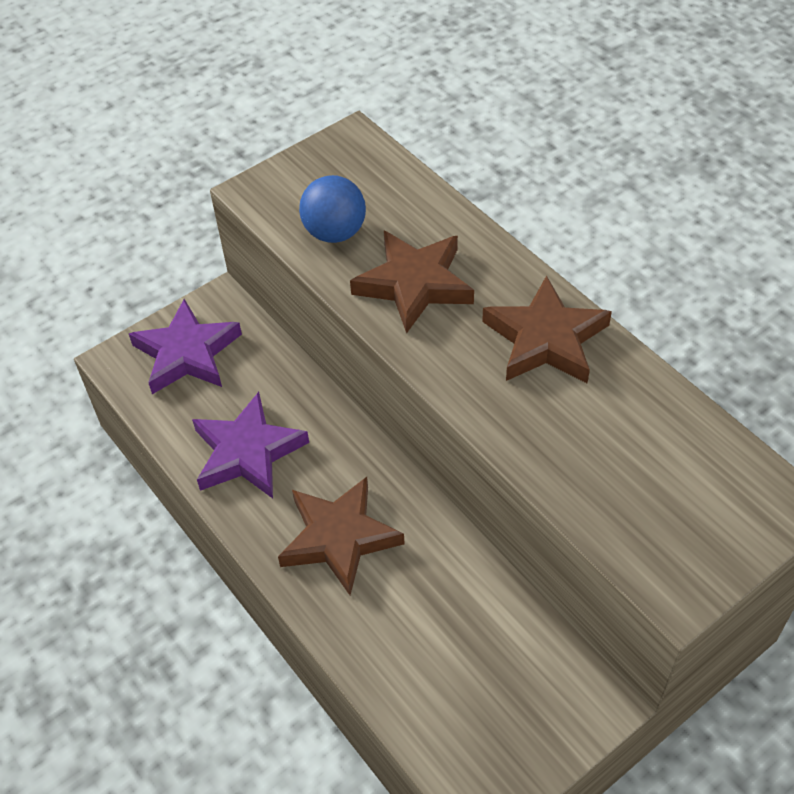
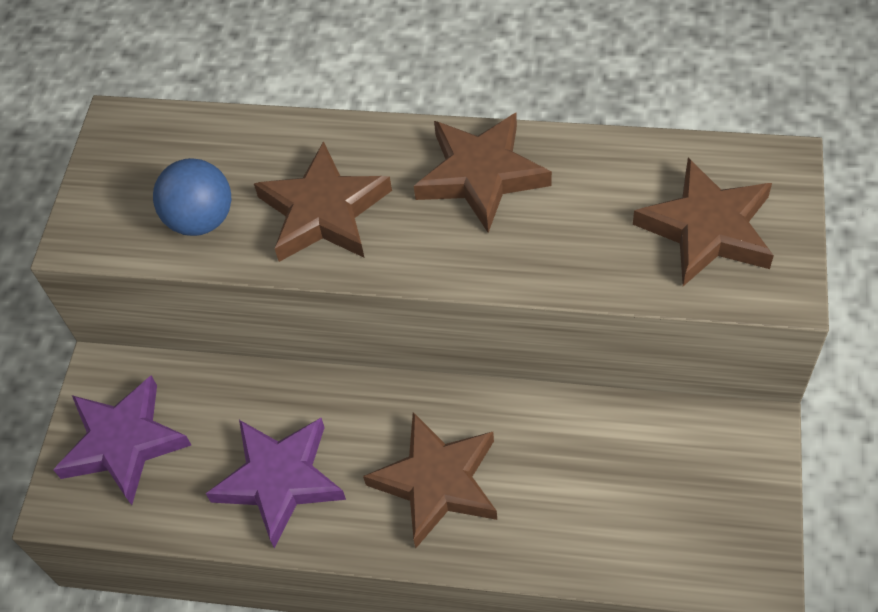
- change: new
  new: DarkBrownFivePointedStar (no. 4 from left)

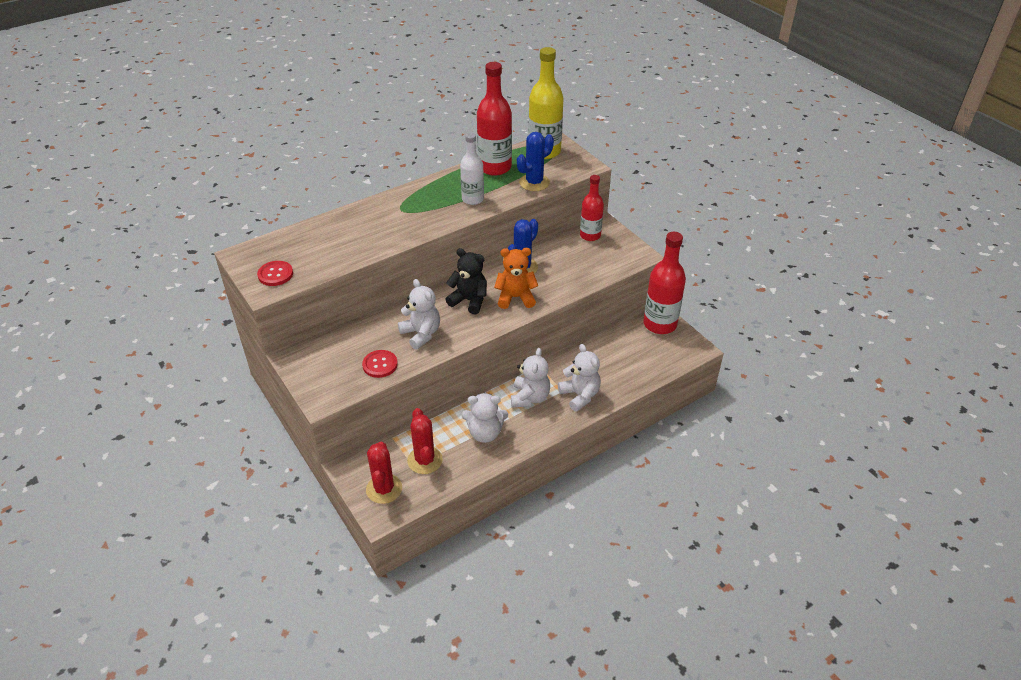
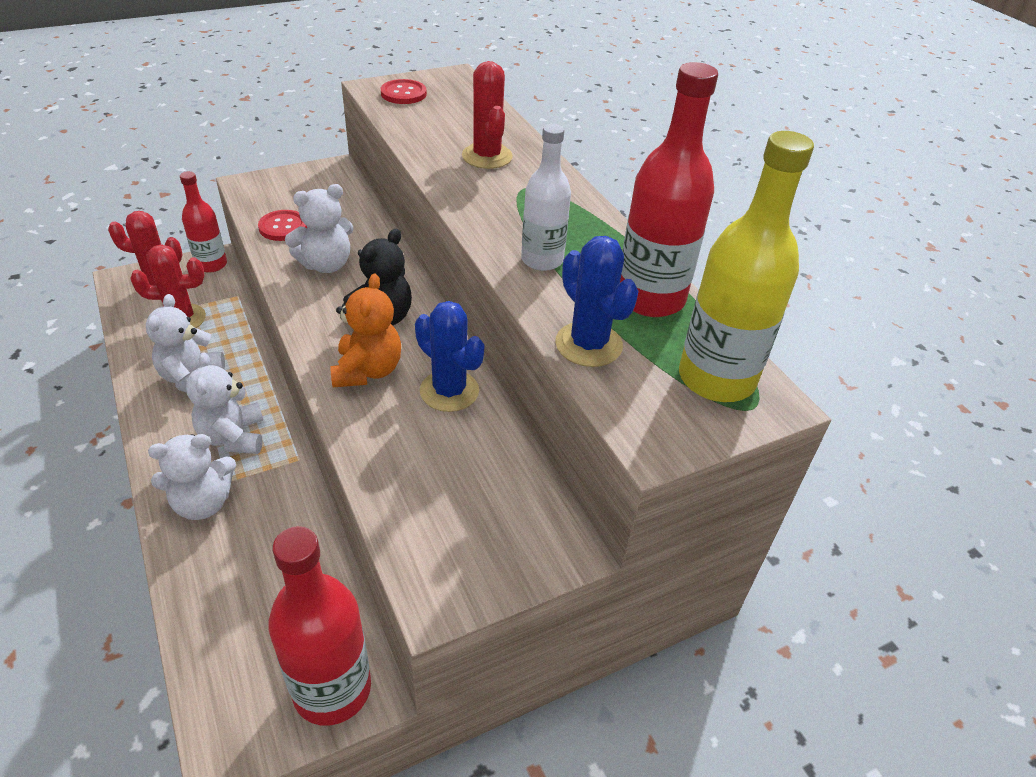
- change: shifted
  old: ScarletDrinkBottle (no. 2 from left in the first image)
  new: ScarletDrinkBottle (no. 1 from left)
- change: rotated
  old: SnowWhiteTeddyBear (no. 3 from left)
  degrees: 60
- change: new
  new: ScarletSaguaroCactus (no. 3 from left)

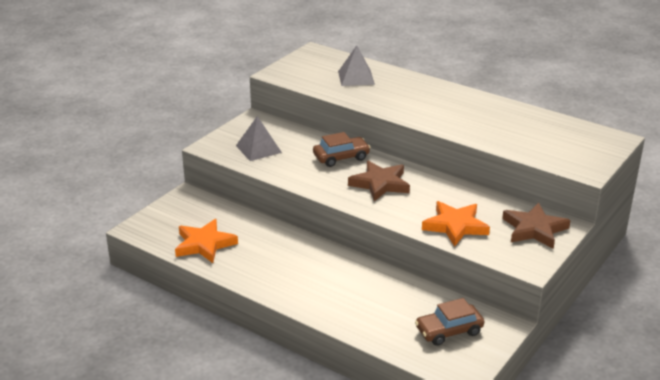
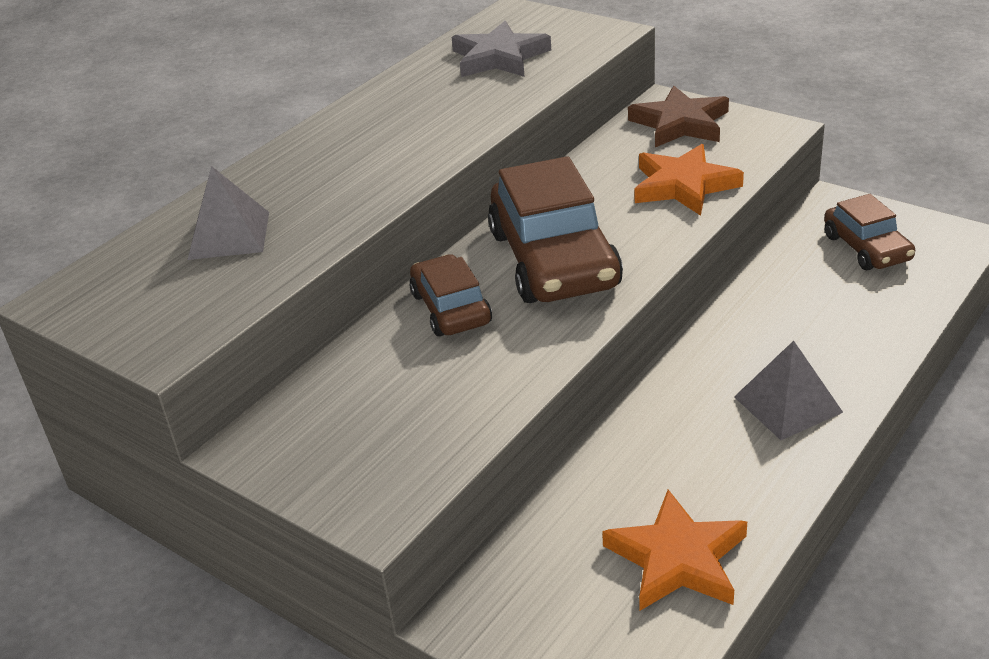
- change: shifted
  old: GrayPyramid (no. 1 from left in the first image)
  new: GrayPyramid (no. 2 from left)
- change: swapped
  old: DarkBrownFivePointedStar (no. 1 from left)
  new: DarkBrownCar (no. 2 from left)
- change: new
  new: GrayFivePointedStar

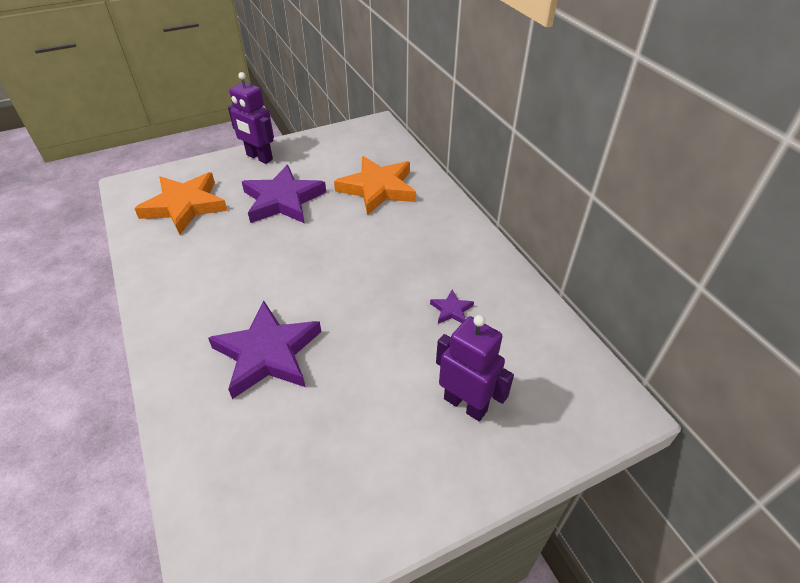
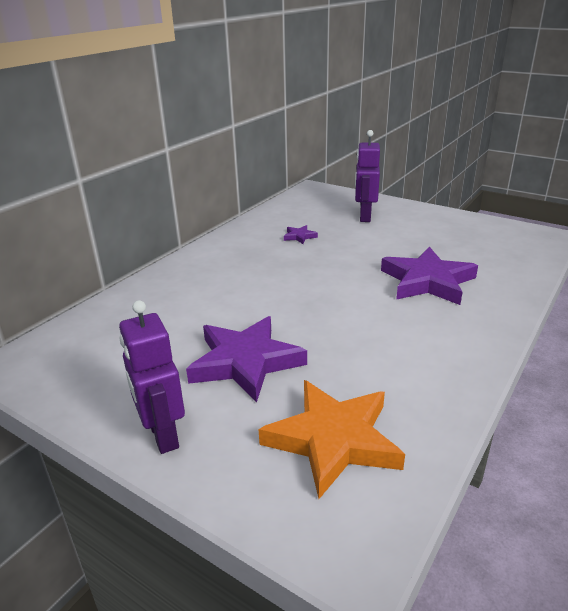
- change: rotated
  old: PurpleRobot (no. 1 from left)
  degrees: 150
- change: gone
  old: OrangeFivePointedStar (no. 2 from left)

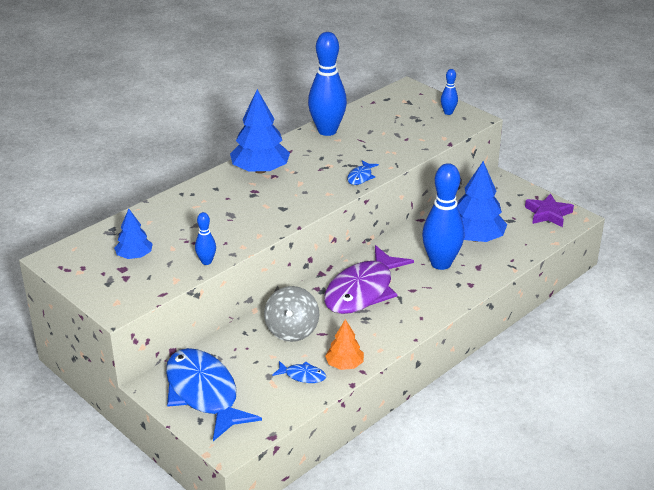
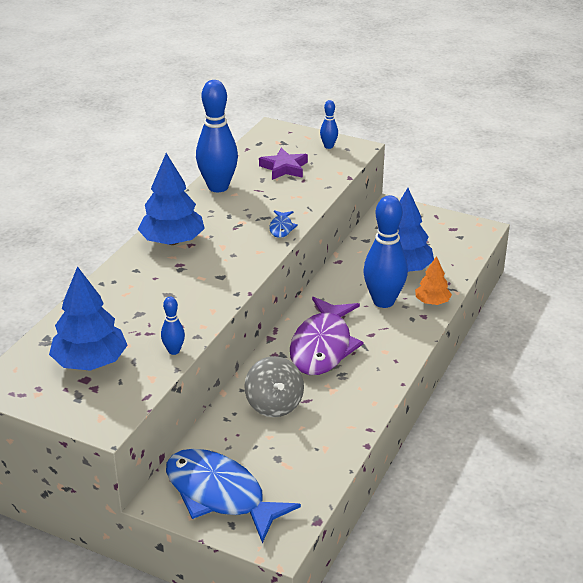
- change: shifted
  old: PurpleFivePointedStar
- change: scaled
  old: CobaltToyTree (no. 1 from left)
  factor: 1.77
- change: shifted
  old: OrangeToyTree
- change: gone
  old: CobaltToyFish (no. 2 from left)

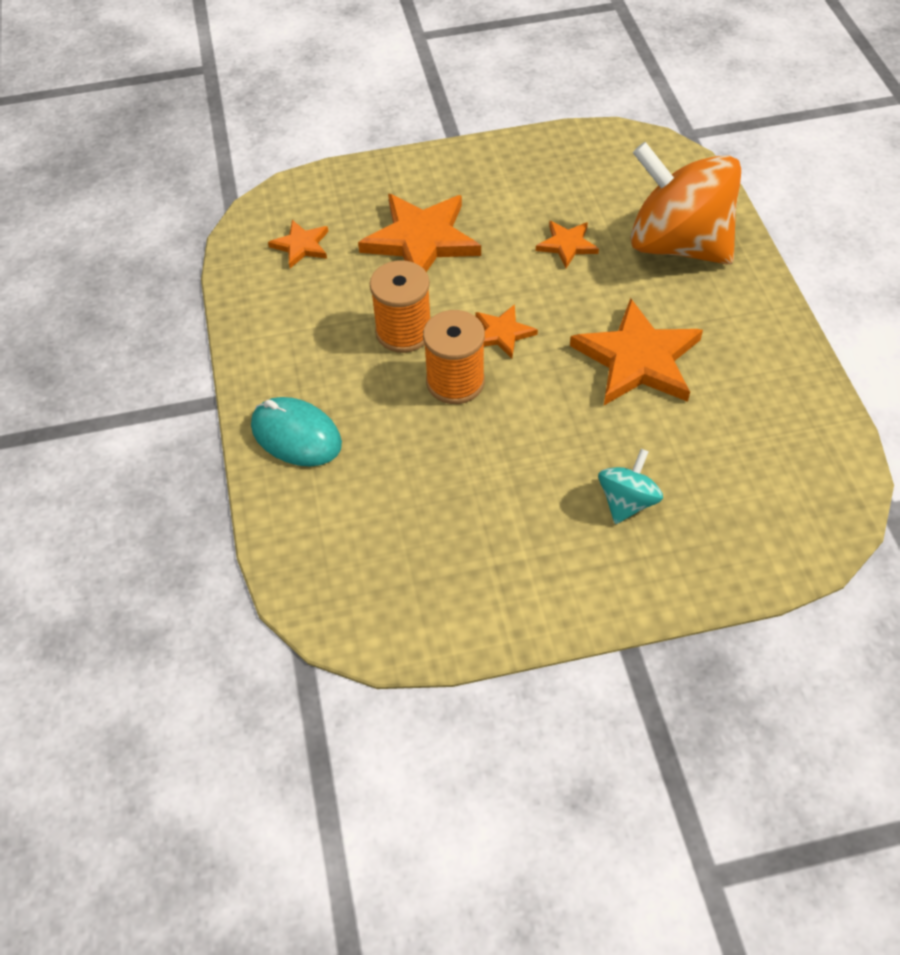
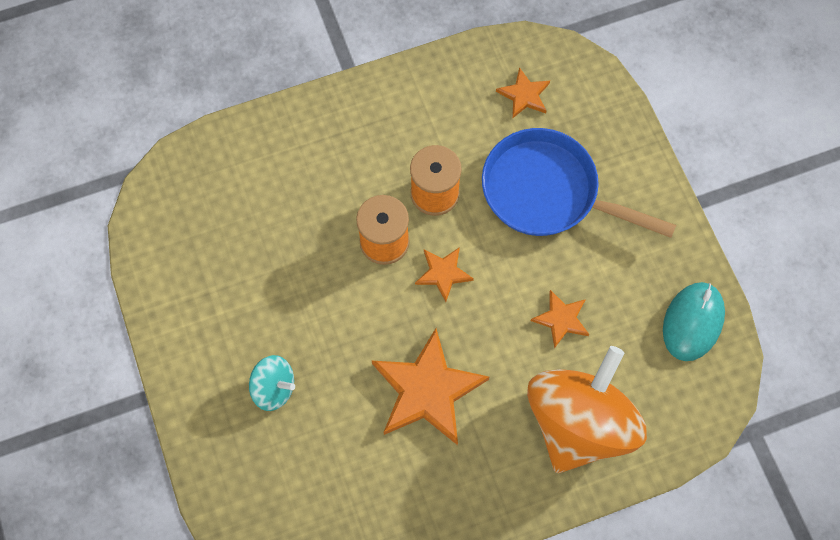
- change: swapped
  old: OrangeFivePointedStar (no. 2 from left)
  new: CobaltFryingPan
- change: shifted
  old: AquaPcMouse

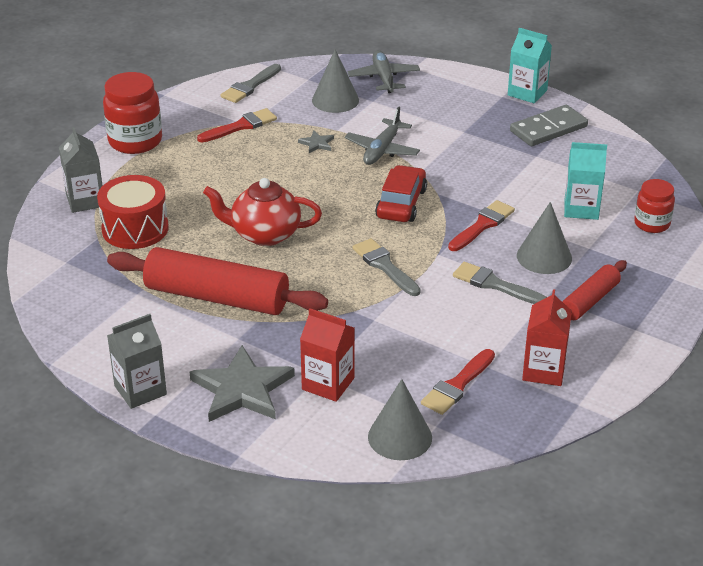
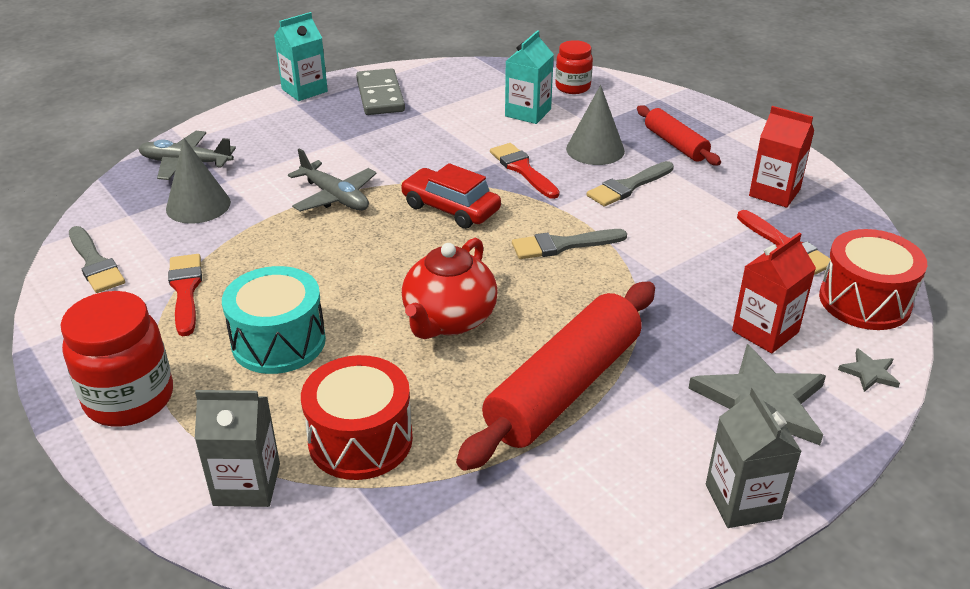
- change: shifted
  old: GrayFivePointedStar (no. 2 from left)
- change: swapped
  old: GraySolidCone (no. 2 from left)
  new: ScarletToyDrum (no. 2 from left)
- change: new
  new: AquaToyDrum

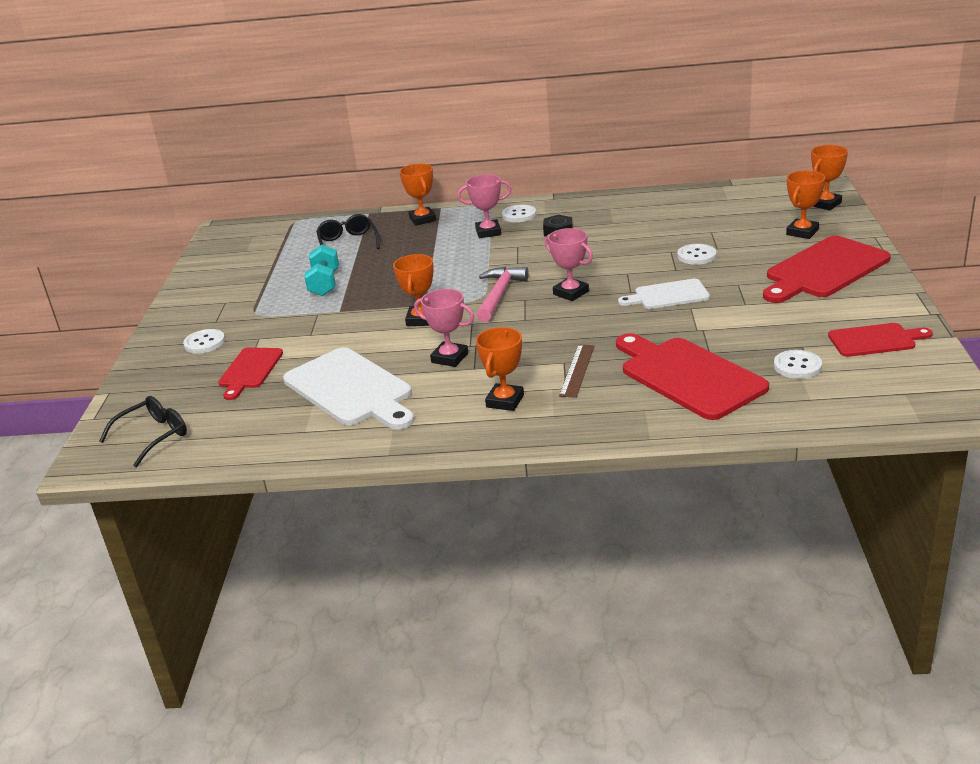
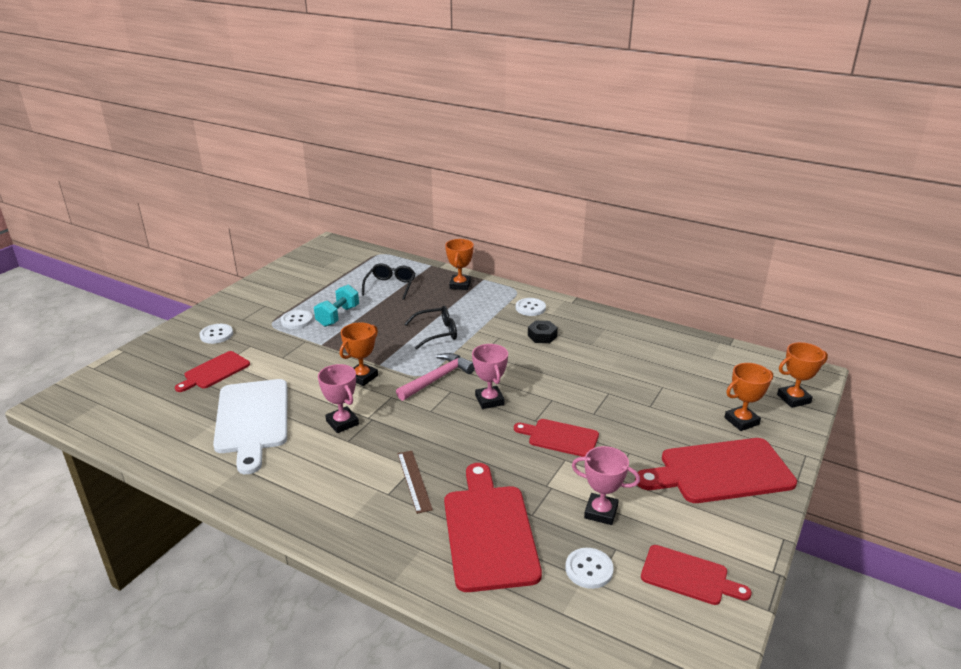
- change: shifted
  old: PinkTrophy (no. 2 from left in the first image)
  new: PinkTrophy (no. 3 from left)
- change: shifted
  old: SnowWhiteSewingButton (no. 3 from left in the first image)
  new: SnowWhiteSewingButton (no. 2 from left)
- change: repainted
  old: SnowWhiteBreadBoard (no. 2 from left)
  new: ScarletBreadBoard (no. 3 from left)
- change: gone
  old: OrangeTrophy (no. 3 from left)
- change: rotated
  old: DarkBrownMeasuringStick
  degrees: -60
- change: shifted
  old: EbonySpectacles (no. 1 from left in the first image)
  new: EbonySpectacles (no. 2 from left)

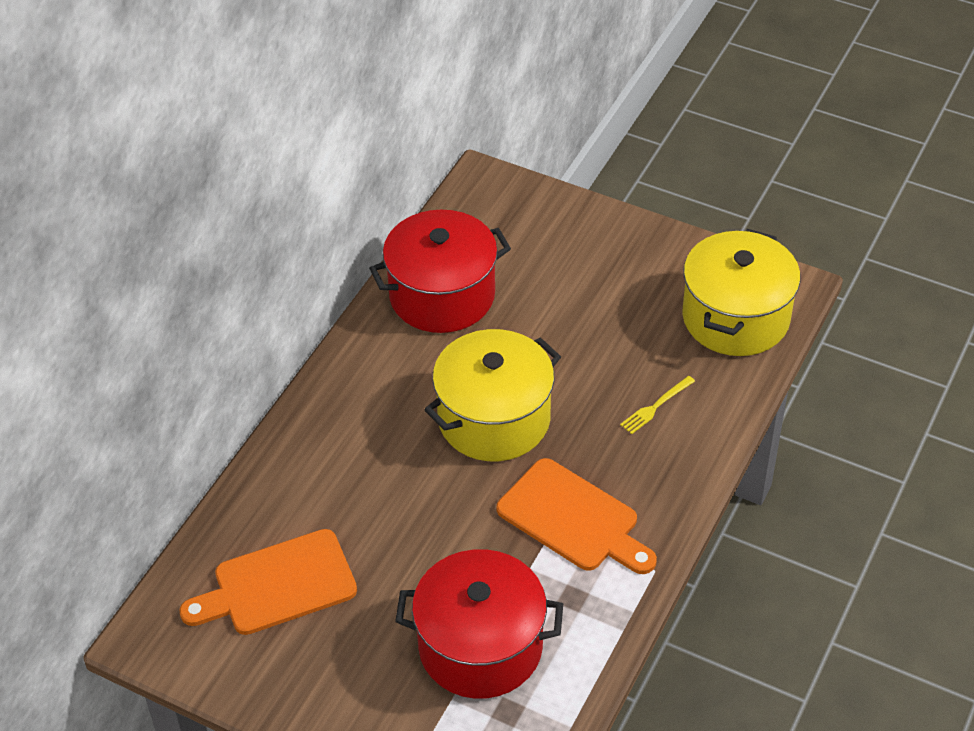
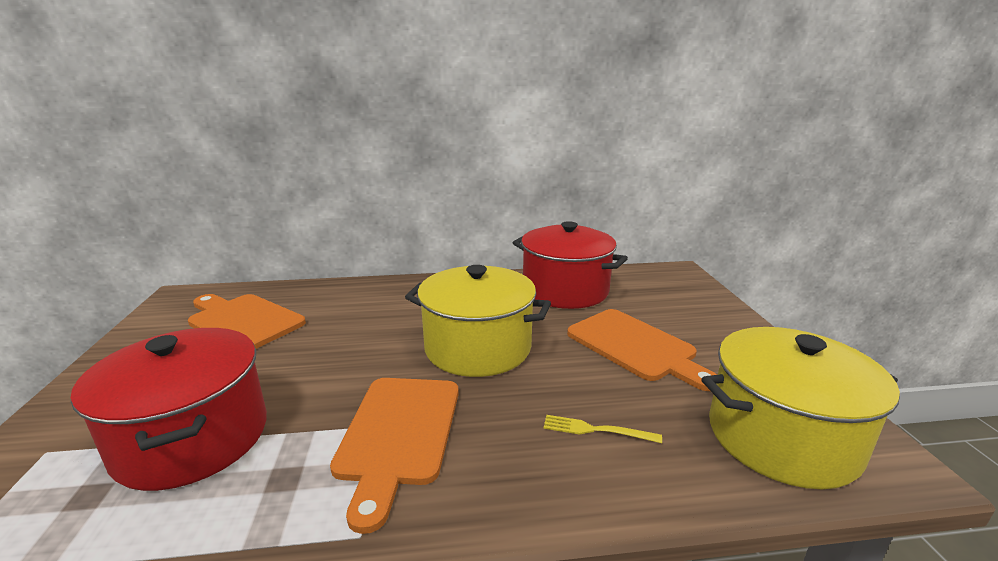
- change: new
  new: OrangeBreadBoard (no. 3 from left)

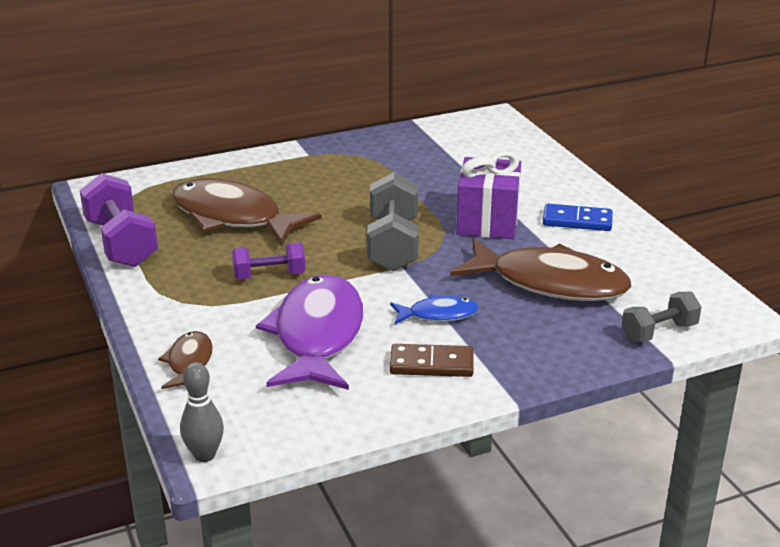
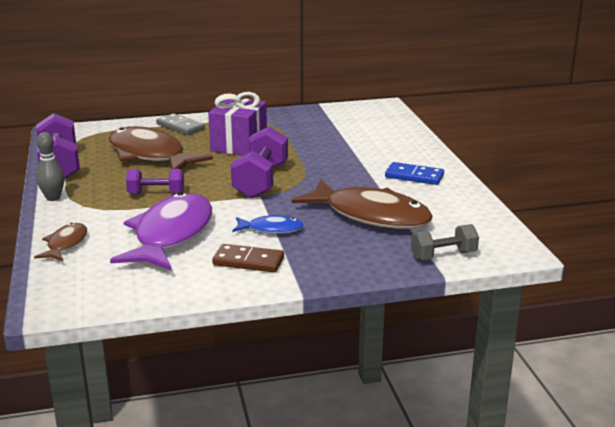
- change: shifted
  old: PurplePresent
- change: repainted
  old: GrayDumbbell (no. 1 from left)
  new: PurpleDumbbell (no. 3 from left)
- change: shifted
  old: GrayTenpin
- change: new
  new: GrayDominoTile

